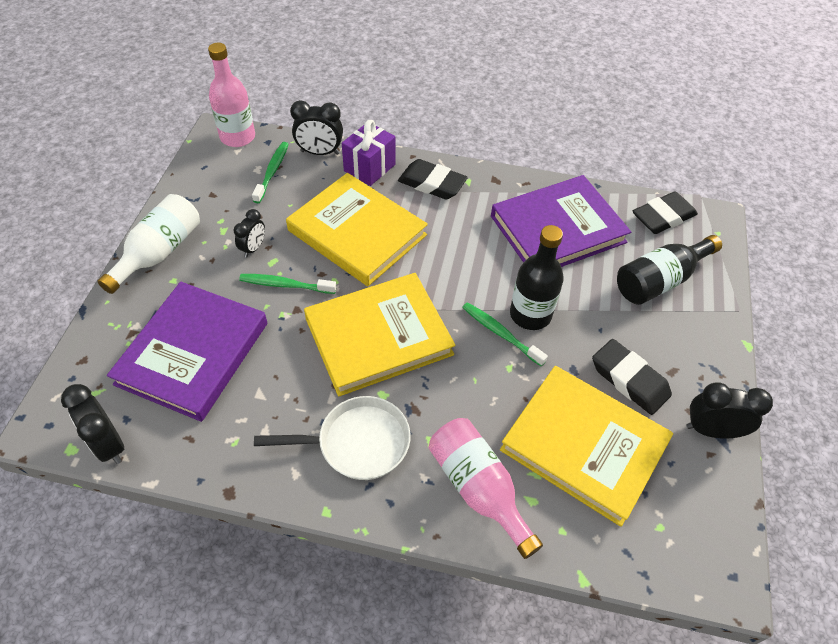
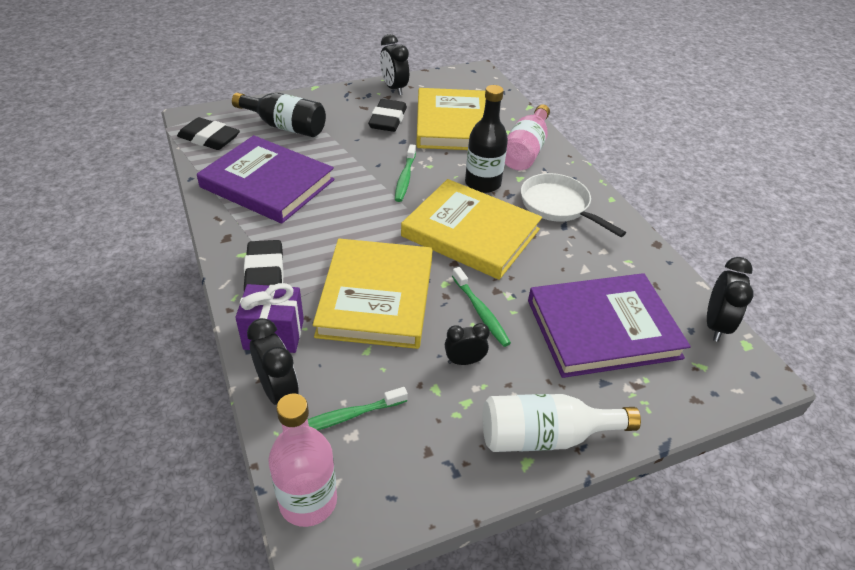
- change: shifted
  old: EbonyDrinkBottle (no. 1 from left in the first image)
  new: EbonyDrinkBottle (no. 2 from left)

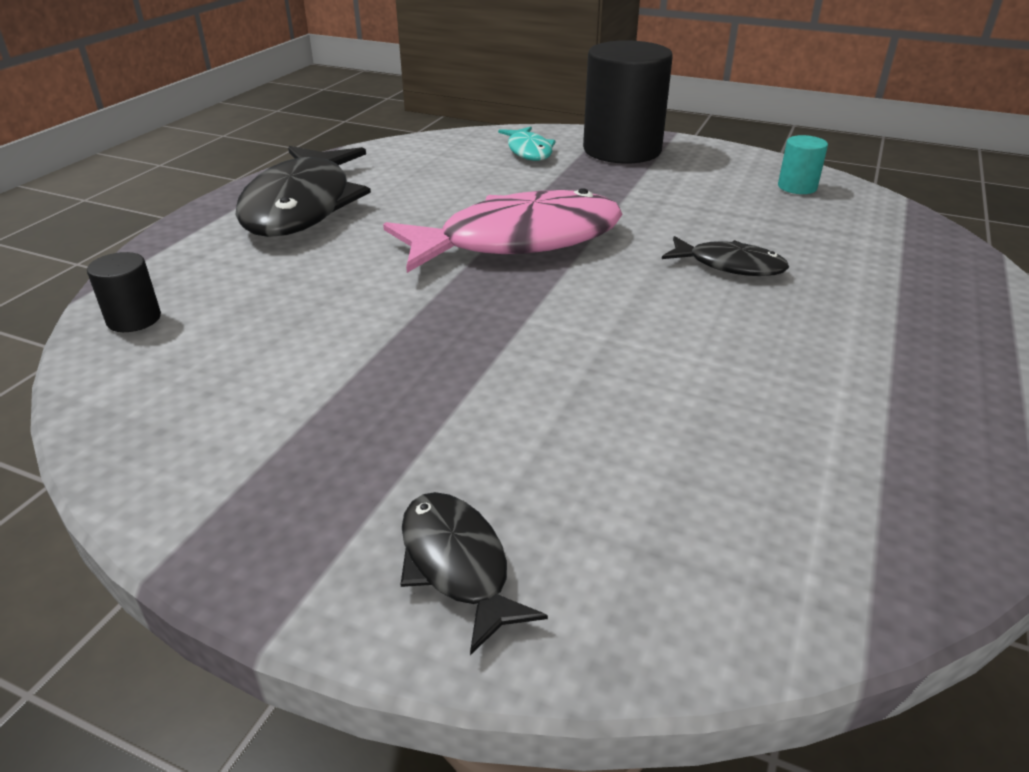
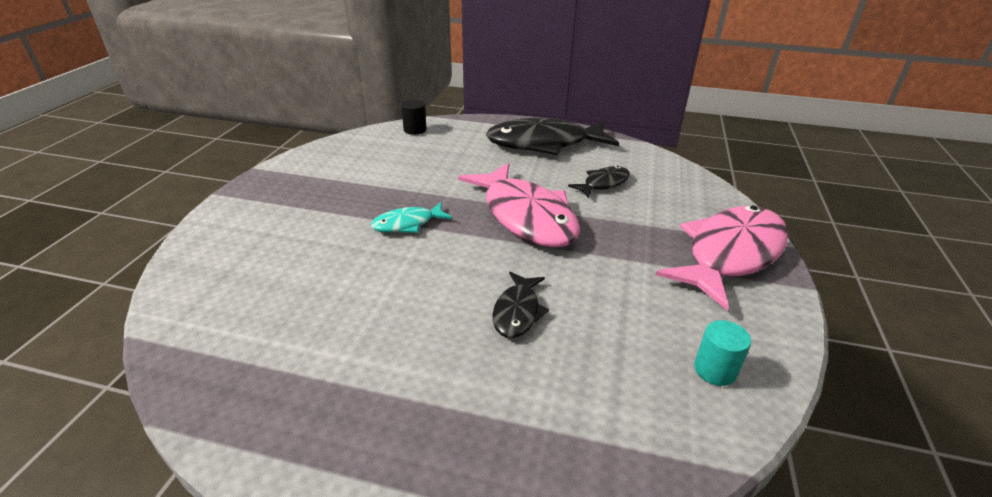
- change: swapped
  old: EbonyCylinderShape (no. 2 from left)
  new: PinkToyFish (no. 2 from left)
- change: shifted
  old: AquaToyFish
- change: shifted
  old: EbonyToyFish (no. 2 from left in the first image)
  new: EbonyToyFish (no. 3 from left)

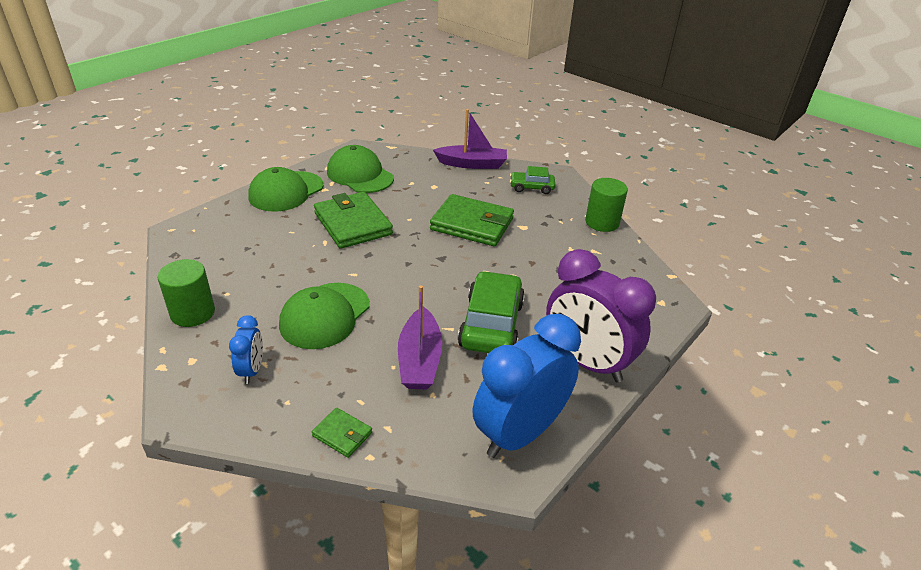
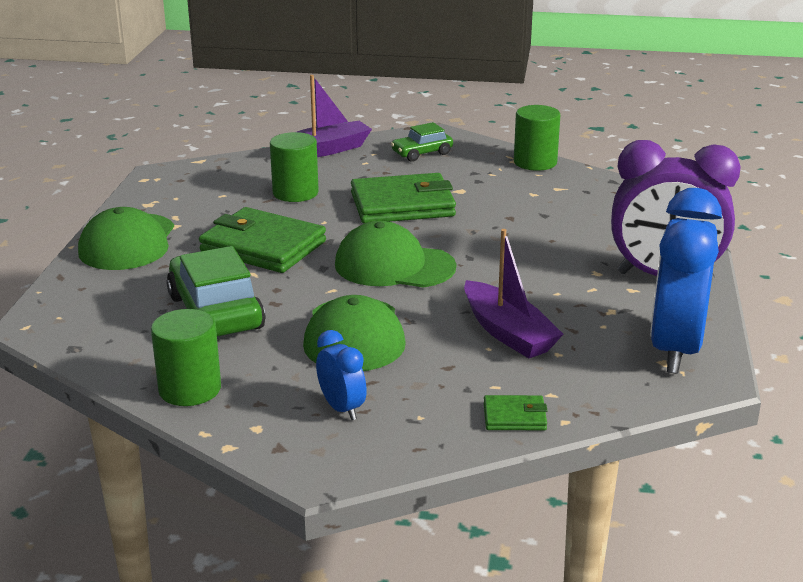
- change: shifted
  old: LeafGreenCap (no. 3 from left)
- change: shifted
  old: LeafGreenCar (no. 1 from left)
- change: new
  new: LeafGreenCylinderShape (no. 2 from left)

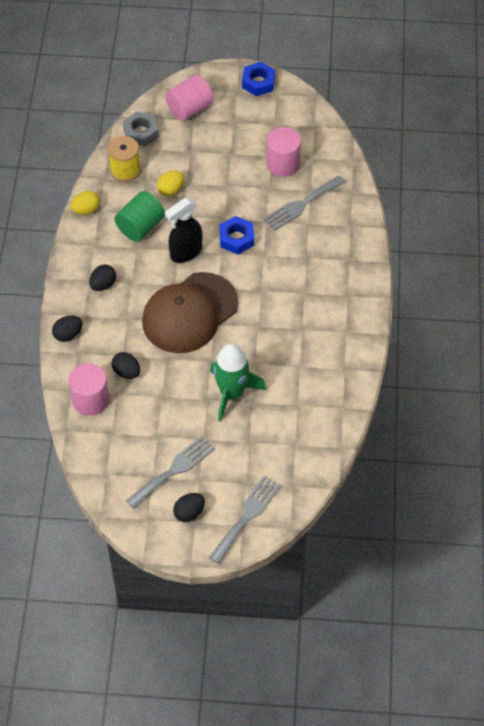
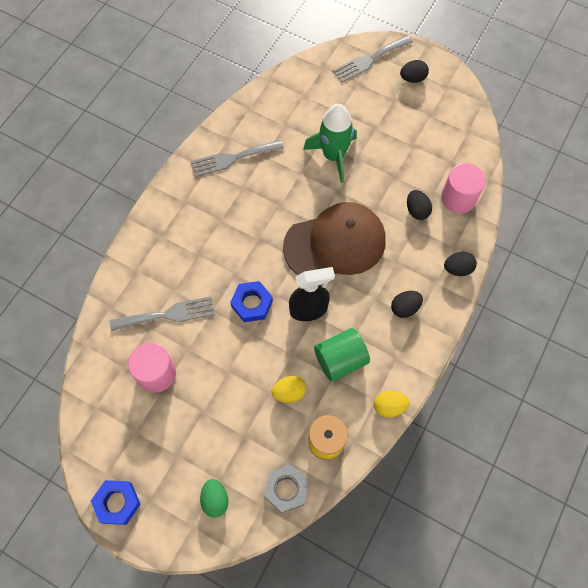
- change: swapped
  old: PinkCylinderShape (no. 2 from left)
  new: LeafGreenEggShape
- change: shifted
  old: GrayTableFork (no. 1 from left in the first image)
  new: GrayTableFork (no. 2 from left)

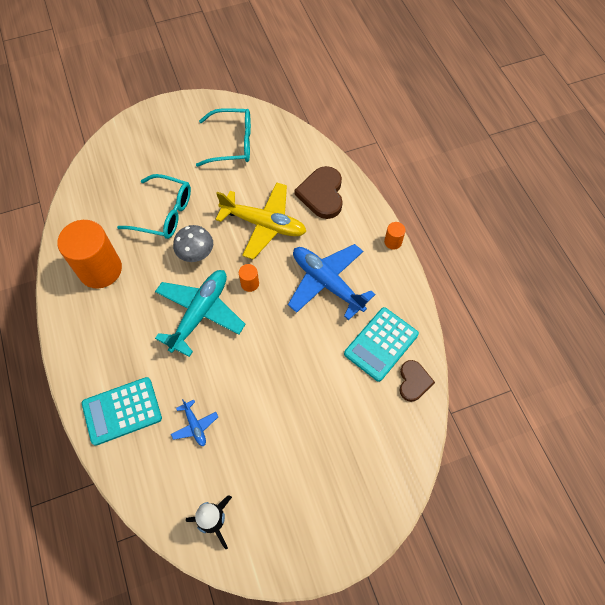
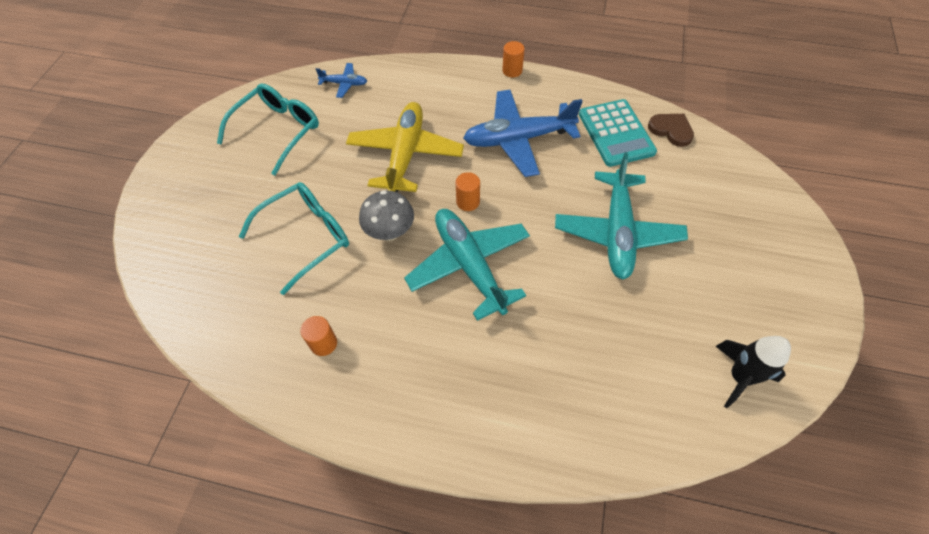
- change: gone
  old: DarkBrownHeartShape (no. 1 from left)
- change: rotated
  old: BrightYellowToyPlane
  degrees: -45
- change: scaled
  old: OrangeCylinderShape (no. 1 from left)
  factor: 0.42
- change: gone
  old: AquaPocketCalculator (no. 1 from left)
- change: shifted
  old: CobaltToyPlane (no. 1 from left)
- change: new
  new: AquaToyPlane (no. 2 from left)

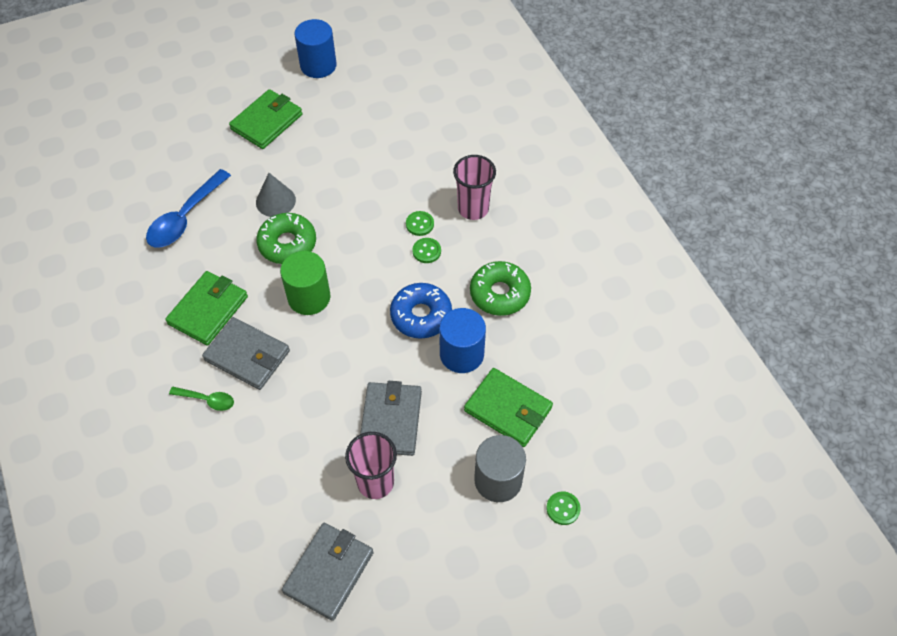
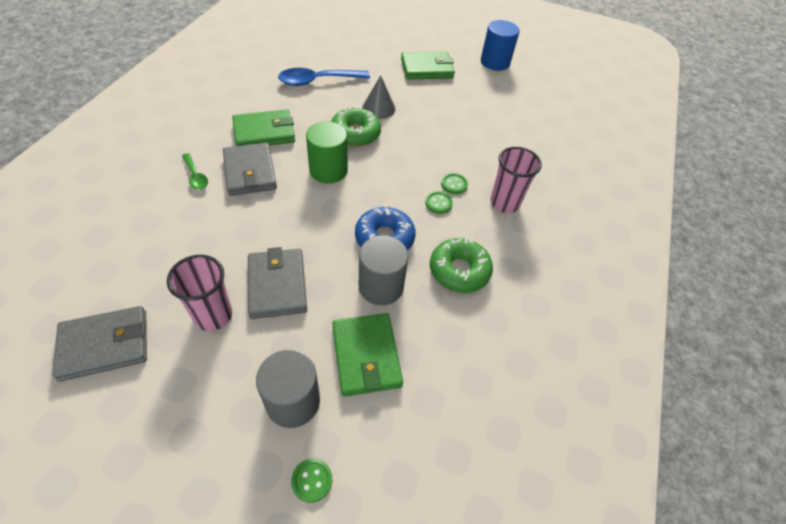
- change: repainted
  old: CobaltCylinderShape (no. 2 from left)
  new: GrayCylinderShape (no. 2 from left)
- change: rotated
  old: GrayBillfold (no. 3 from left)
  degrees: -60

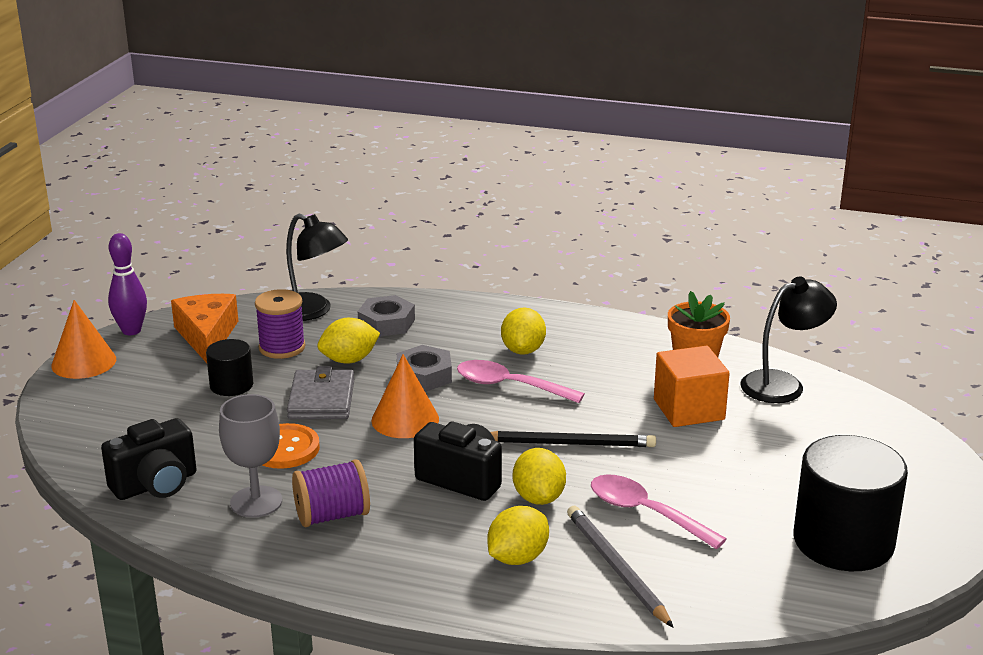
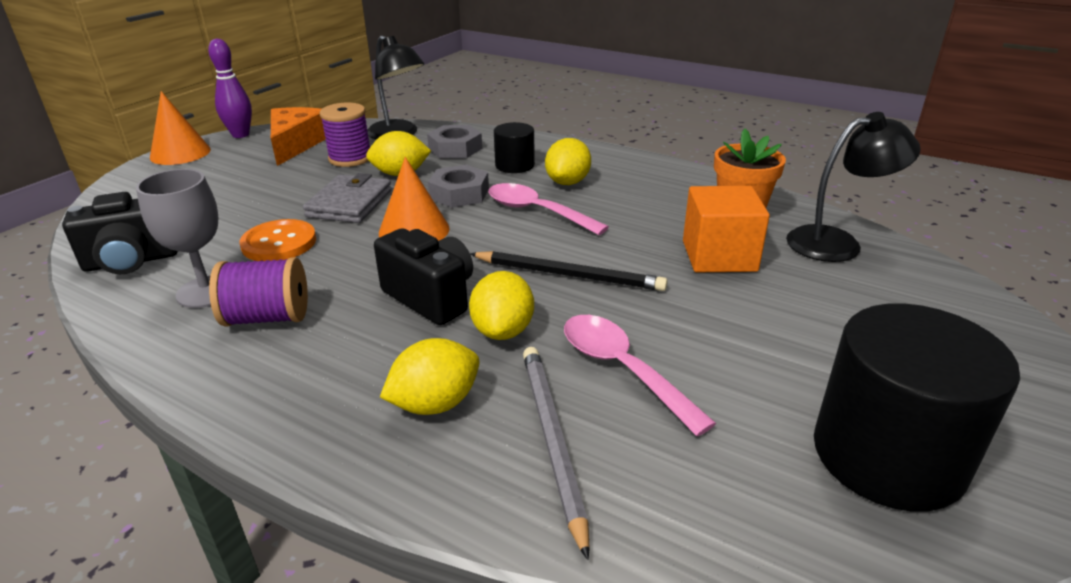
- change: shifted
  old: EbonyCylinderShape (no. 1 from left)

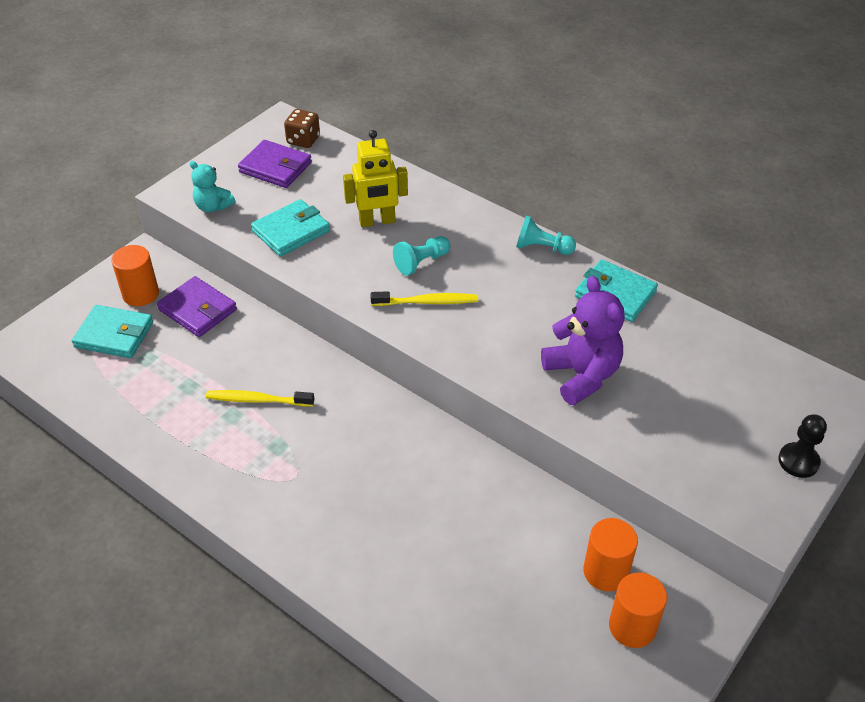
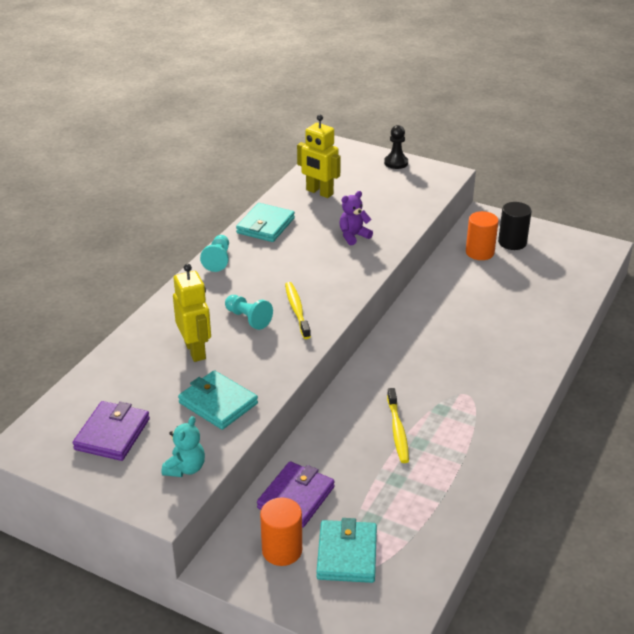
- change: gone
  old: DarkBrownDie
- change: scaled
  old: PurpleTeddyBear
  factor: 0.58
- change: repainted
  old: OrangeCylinderShape (no. 3 from left)
  new: EbonyCylinderShape
- change: new
  new: BrightYellowRobot (no. 2 from left)

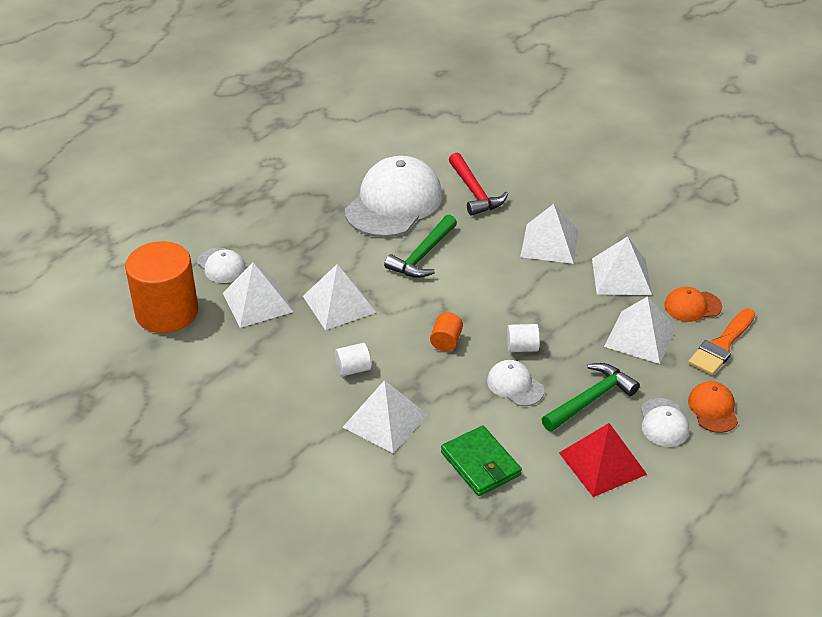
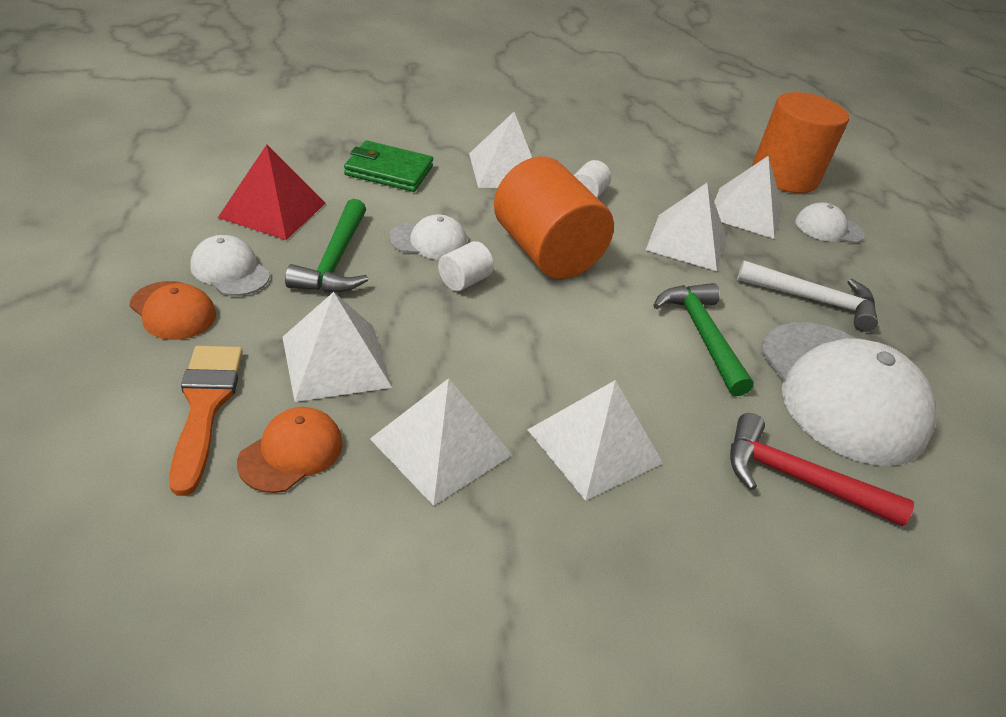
- change: scaled
  old: OrangeCylinderShape (no. 2 from left in the first image)
  factor: 2.37
- change: new
  new: SnowWhiteHammer

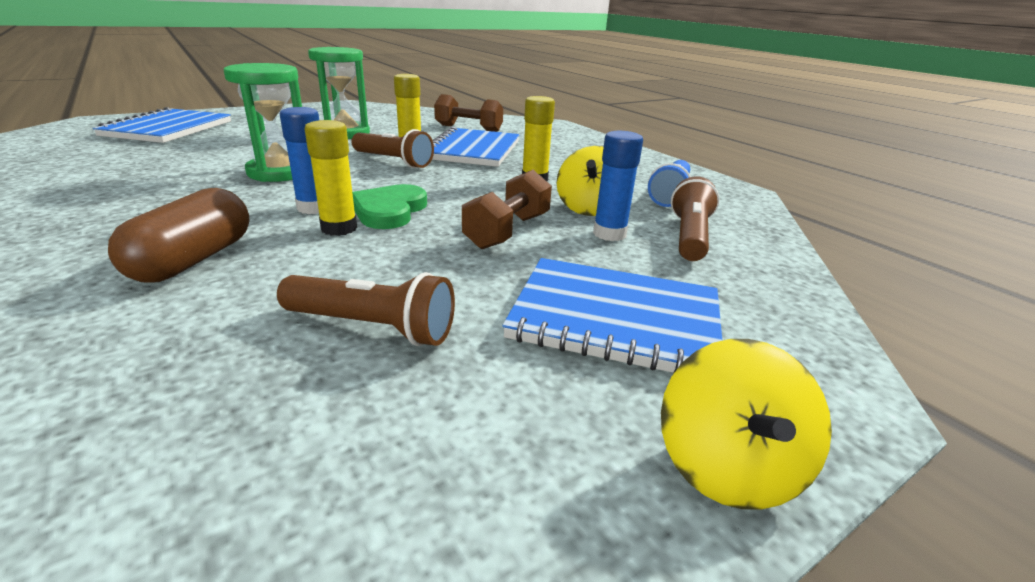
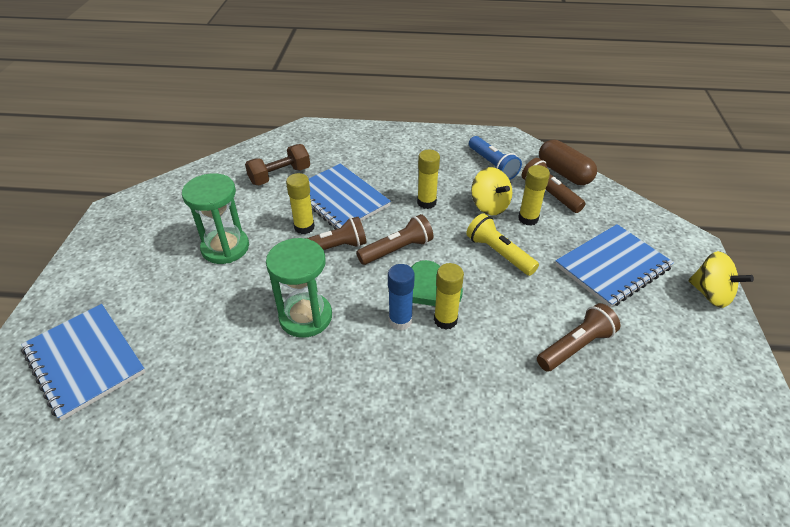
- change: repainted
  old: CobaltGlueStick (no. 2 from left)
  new: BrightYellowGlueStick (no. 4 from left)
- change: swapped
  old: DarkBrownDumbbell (no. 2 from left)
  new: BrightYellowPocketTorch
- change: shifted
  old: DarkBrownCapsule
- change: new
  new: DarkBrownPocketTorch (no. 2 from left)

